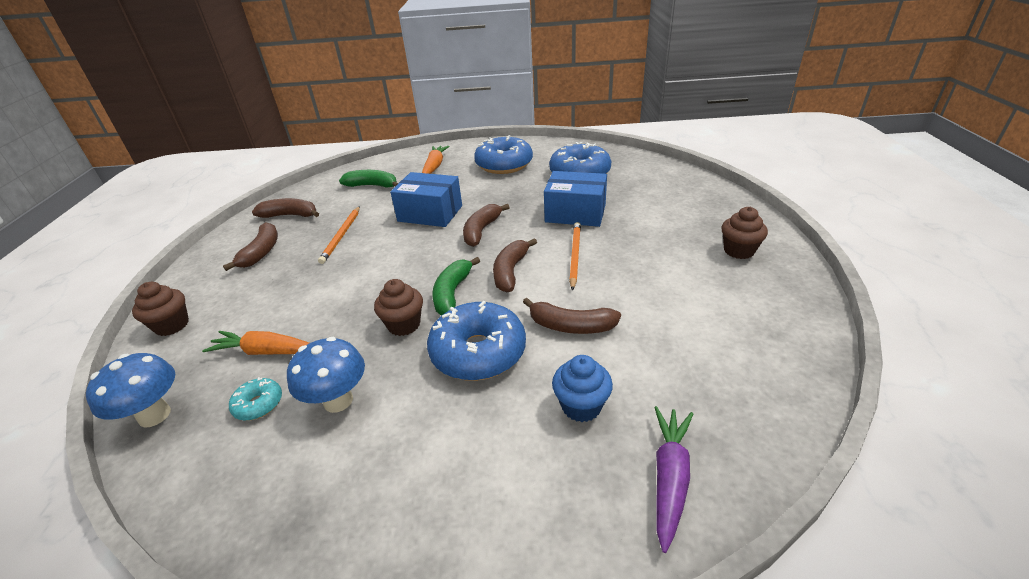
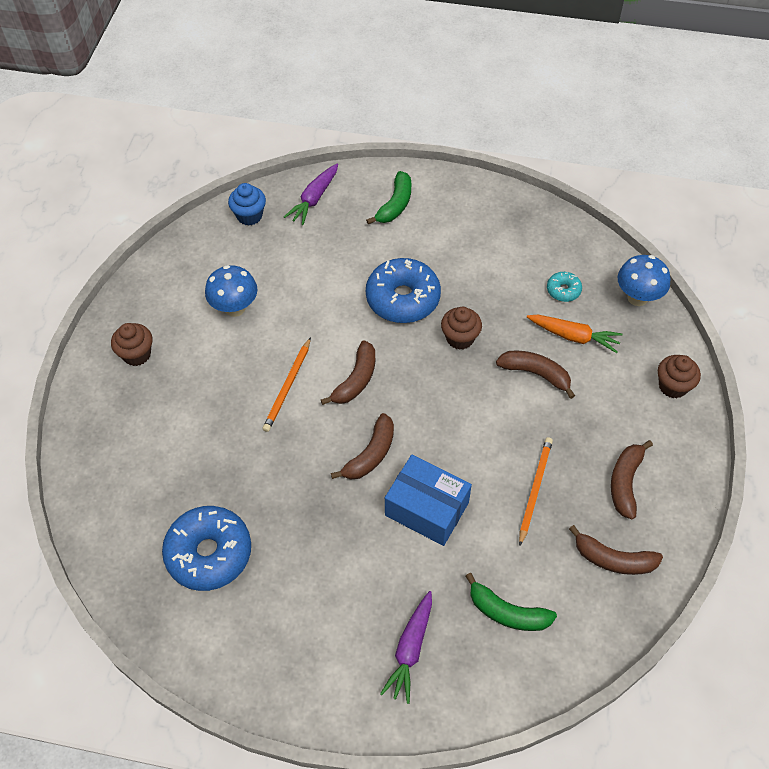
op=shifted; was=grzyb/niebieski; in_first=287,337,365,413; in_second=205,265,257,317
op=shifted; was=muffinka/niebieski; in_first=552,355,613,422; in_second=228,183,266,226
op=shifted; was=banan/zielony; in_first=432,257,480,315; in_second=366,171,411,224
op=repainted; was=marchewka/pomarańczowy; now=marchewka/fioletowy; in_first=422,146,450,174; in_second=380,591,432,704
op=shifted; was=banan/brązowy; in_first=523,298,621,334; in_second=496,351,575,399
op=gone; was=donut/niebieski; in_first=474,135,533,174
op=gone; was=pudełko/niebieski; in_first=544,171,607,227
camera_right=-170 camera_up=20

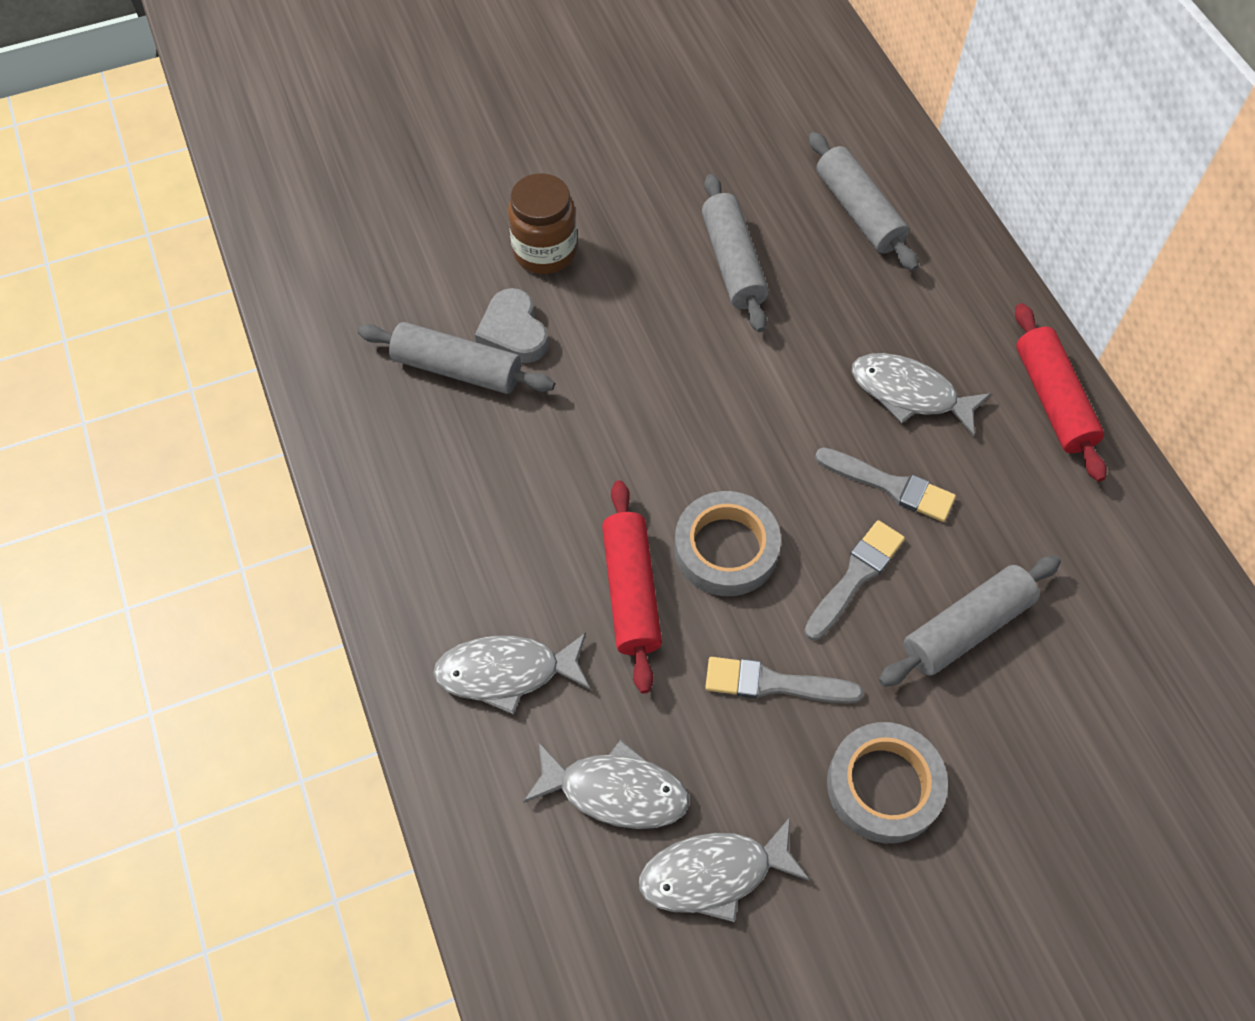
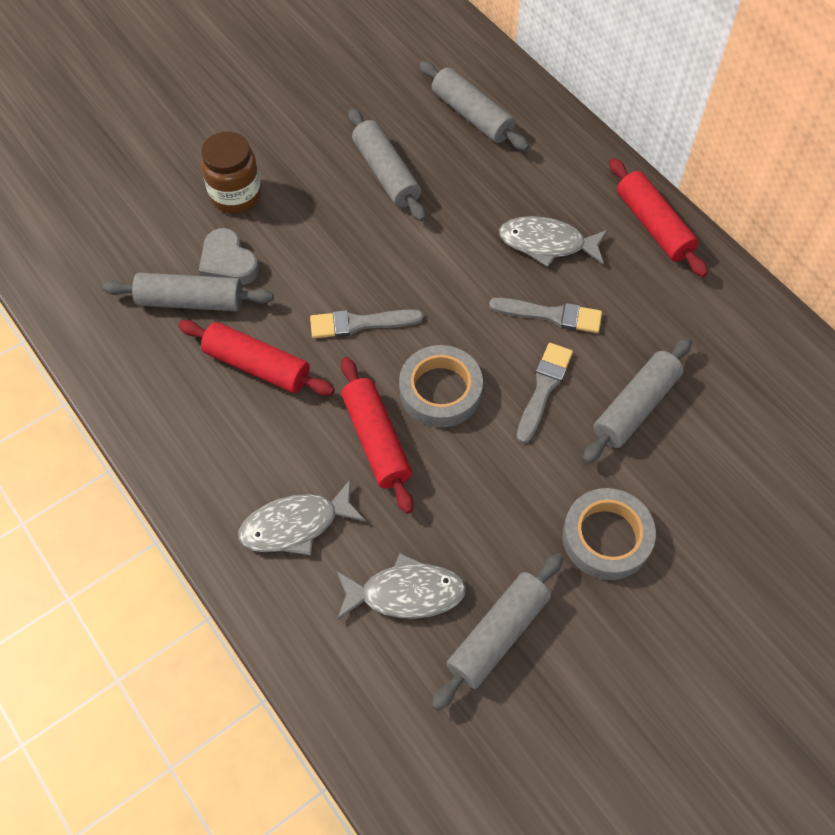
op=new; now=wałek do ciasta/czerwony; in_second=178,320,335,396
op=shifted; was=pędzel/szary; in_first=705,657,863,704; in_second=310,309,423,338
op=swapped; was=ryba/szary; now=wałek do ciasta/szary; in_first=639,817,810,922; in_second=431,554,563,711
camera_right=-15 camera_up=0

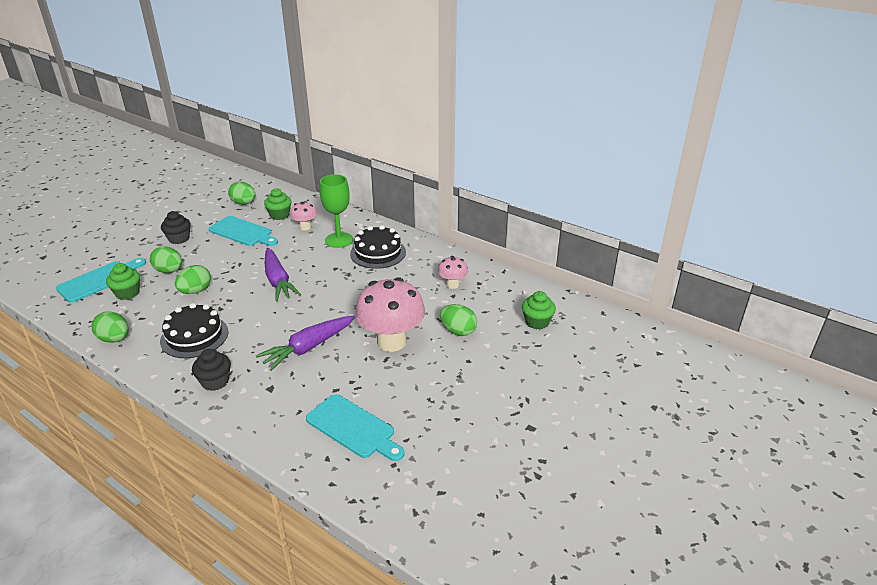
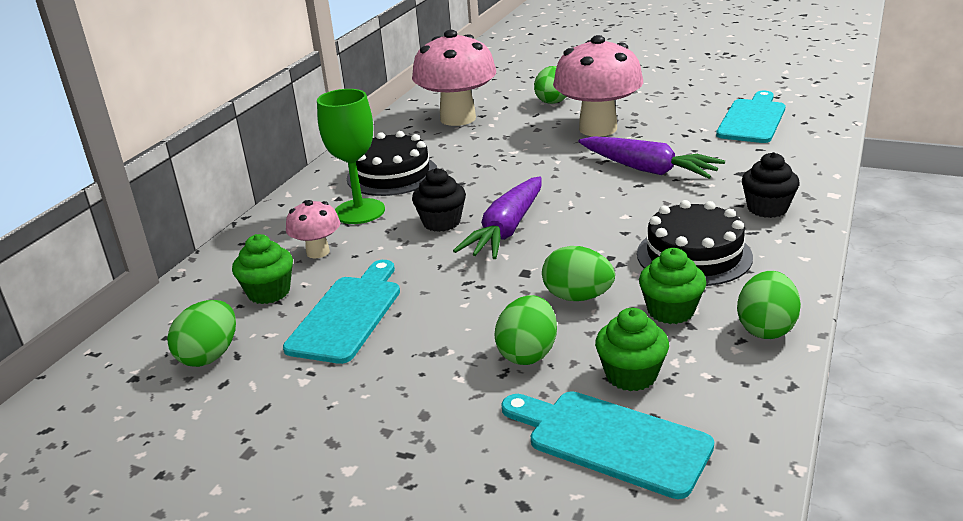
op=scaled; was=grzyb/różowy; in_first=438,256,468,289; in_second=412,30,496,126; ratio=2.02
op=shifted; was=muffinka/czarny; in_first=161,211,191,244; in_second=412,168,466,232
op=rotated; was=marchewka/fioletowy; in_first=265,248,301,302; in_second=453,176,542,259; clockwise=150
op=shifted; was=muffinka/zielony; in_first=522,291,556,330; in_second=639,248,706,324
camera_right=-100 camera_up=-5

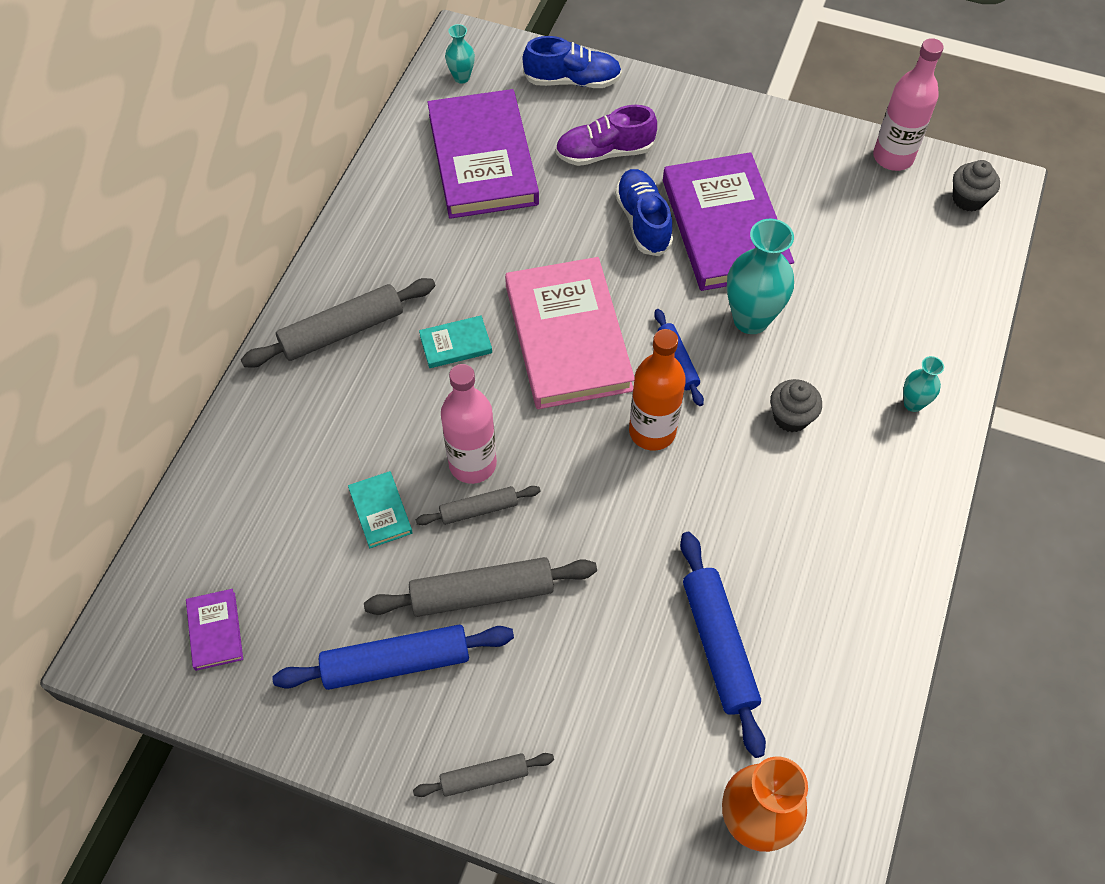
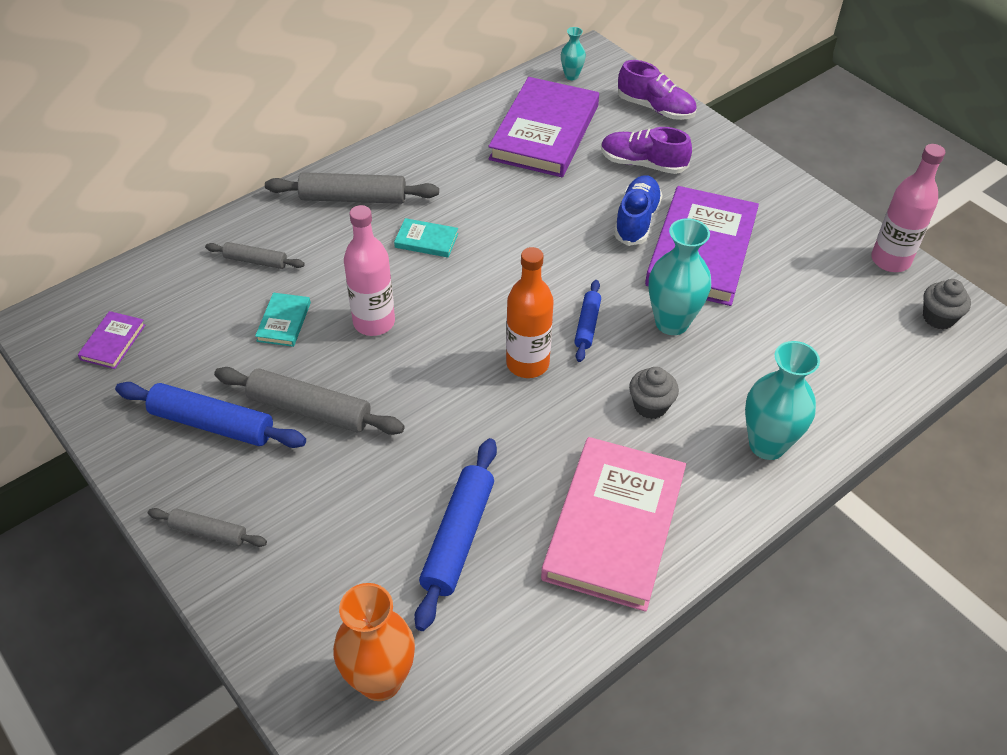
op=shifted; was=wałek do ciasta/szary; in_first=416,486,541,525; in_second=205,242,305,269
op=shifted; was=książka/różowy; in_first=505,257,635,409; in_second=541,437,686,612
op=repainted; was=but/niebieski; now=but/fioletowy; in_first=523,36,622,88; in_second=618,60,697,120
op=scaled; was=wazon/turkusowy; in_first=903,356,944,412; in_second=745,341,820,460; ratio=1.95
camera_right=30 camera_up=-10

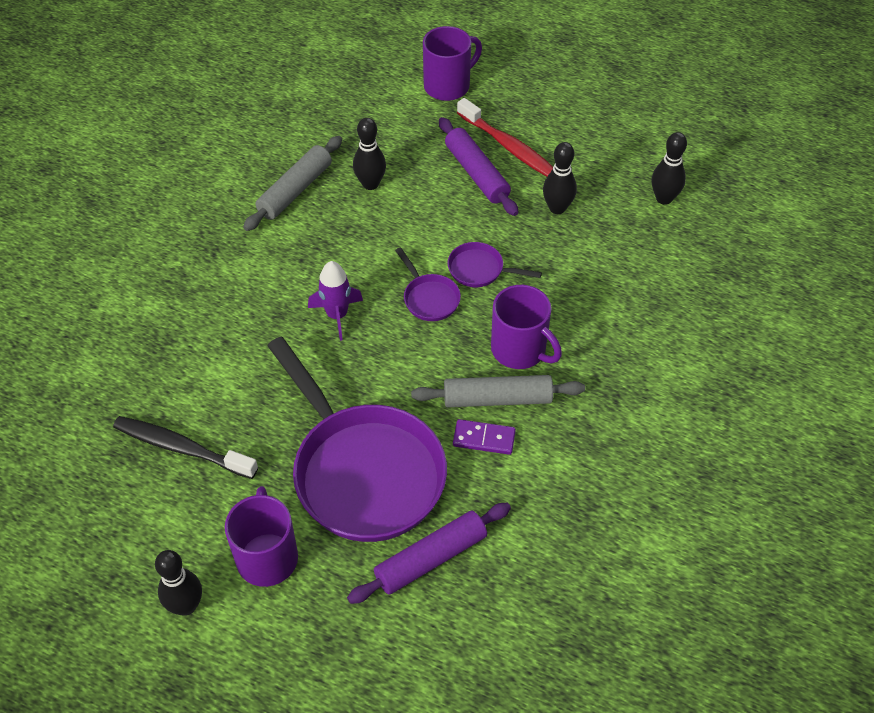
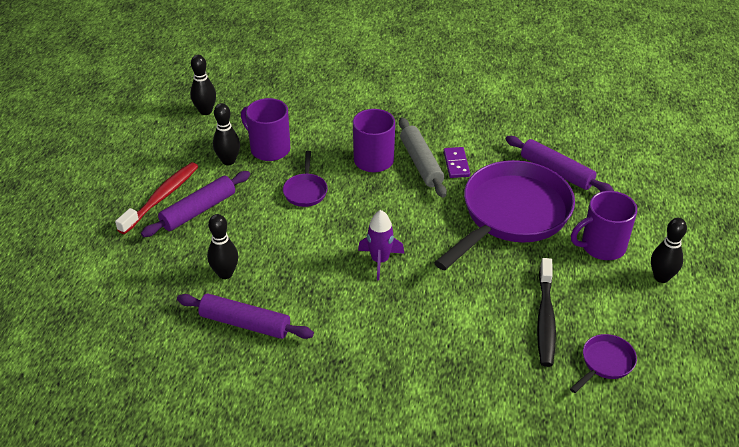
op=repainted; was=wałek do ciasta/szary; now=wałek do ciasta/fioletowy; in_first=243,136,342,231; in_second=177,294,314,339
op=shifted; was=kubek/fioletowy; in_first=423,26,482,101; in_second=241,98,291,161
op=shifted; was=patelnia/fioletowy; in_first=395,247,461,321; in_second=570,334,637,393
camera_right=-105 camera_up=-10

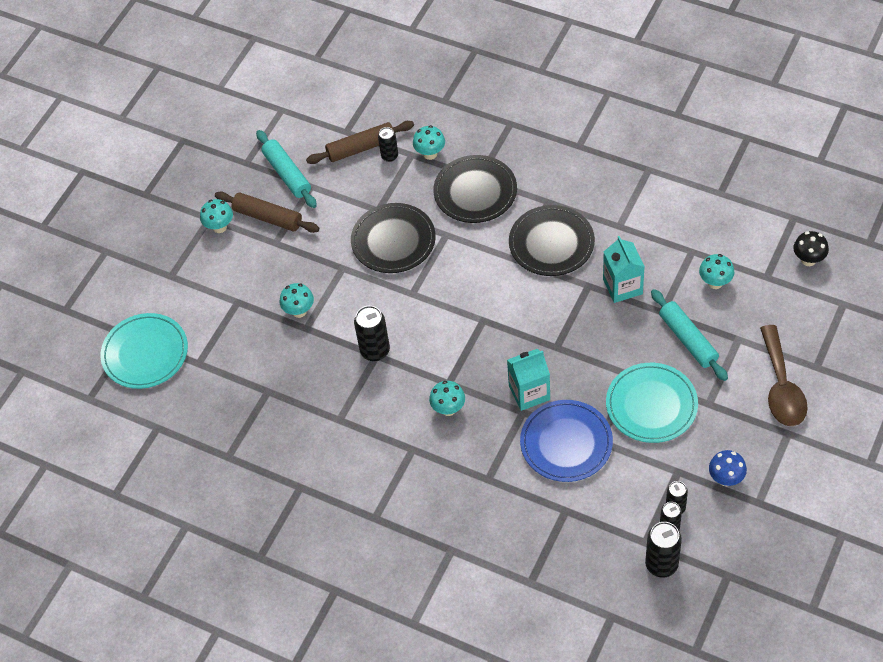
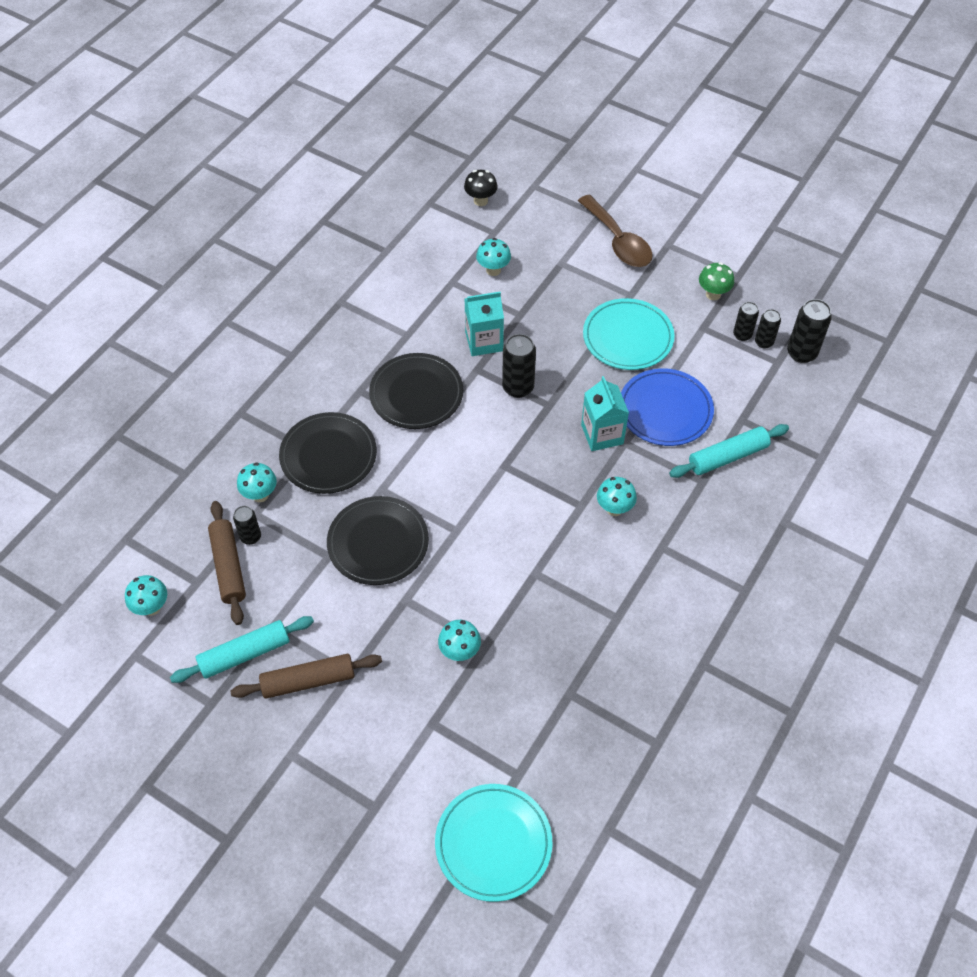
op=shifted; was=grzyb/turkusowy; in_first=200,199,233,233; in_second=125,575,167,616
op=rotated; was=wałek do ciasta/brązowy; in_first=215,191,319,233; in_second=231,654,382,699; clockwise=45
op=shifted; was=puszka/czarny; in_first=354,306,390,361; in_second=502,334,536,398
op=rotated; was=łyżka/brązowy; in_first=760,325,808,426; in_second=578,194,652,267; clockwise=60
op=shifted; was=wałek do ciasta/turkusowy; in_first=651,289,728,381; in_second=669,424,789,478
op=repainted; was=grzyb/niebieski; now=grzyb/zielony; in_first=709,450,747,486; in_second=699,262,734,300
camera_right=-90 camera_up=0

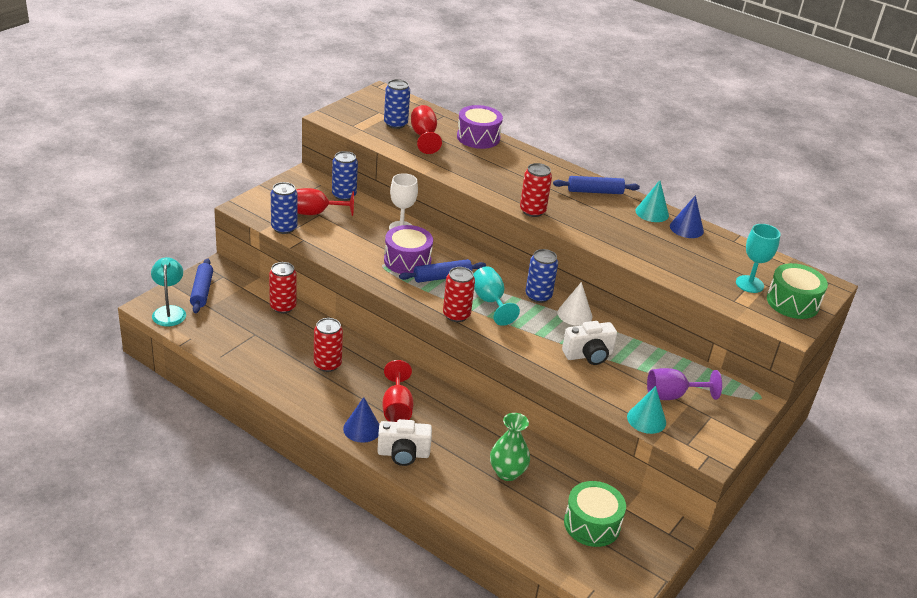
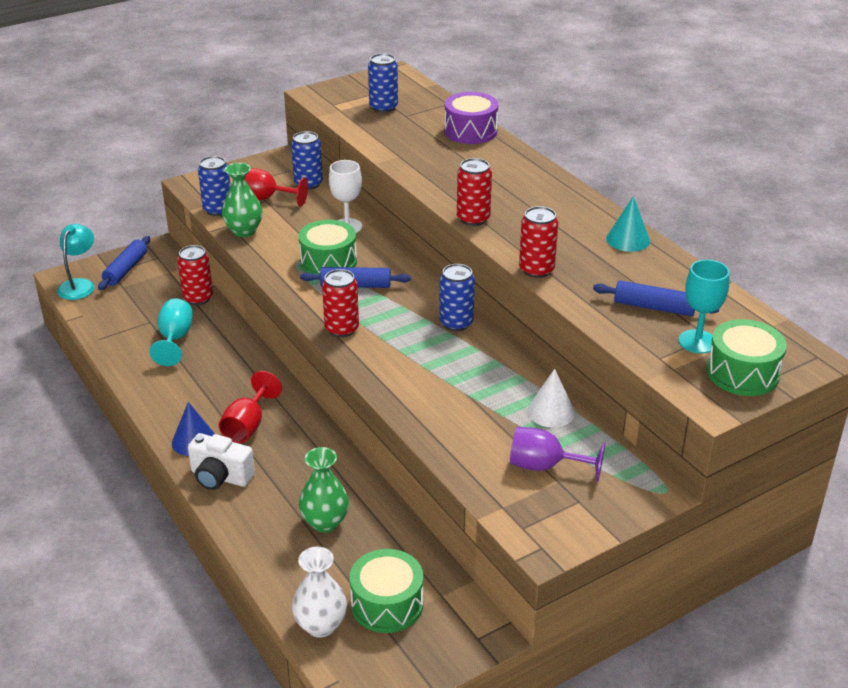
op=shifted; was=kielich/turkusowy; in_first=473,266,520,326; in_second=150,299,192,366
op=new; now=wazon/zielony; in_second=222,163,263,237
op=new; now=wazon/biały; in_second=292,547,347,638
op=repainted; was=bęben/fioletowy; now=bęben/zielony; in_first=384,225,433,274; in_second=299,220,357,275
op=shifted; was=puszka/czerwony; in_first=314,318,343,372; in_second=519,206,558,278
op=shifted; was=stożek/biały; in_first=557,282,592,326; in_second=527,369,575,428
op=shifted; was=wałek do ciasta/niebieski; in_first=553,176,640,194; in_second=593,280,719,316
op=gone; was=kielich/czerwony; in_first=411,105,442,154
op=gone; was=aparat fotograficzny/biały; in_first=562,321,617,365
op=gone; was=stożek/turkusowy; in_first=627,386,666,434
op=gone; was=stożek/niebieski; in_first=670,195,704,238
camera_right=25 camera_up=0

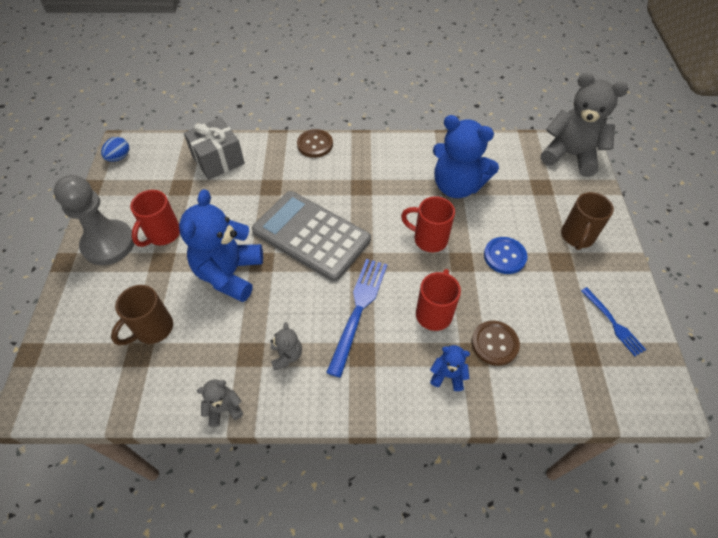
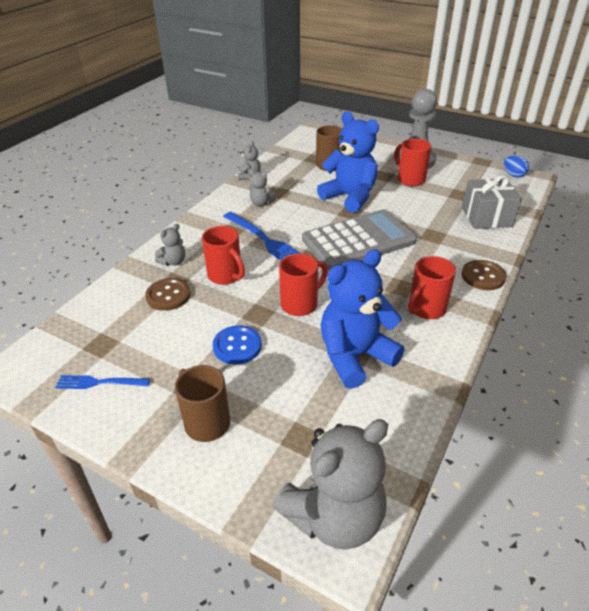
op=repainted; was=miś/niebieski; now=miś/szary; in_first=430,345,470,391; in_second=155,224,185,266
op=new; now=kubek/czerwony; in_second=408,256,456,319
camera_right=120 camera_up=-15

